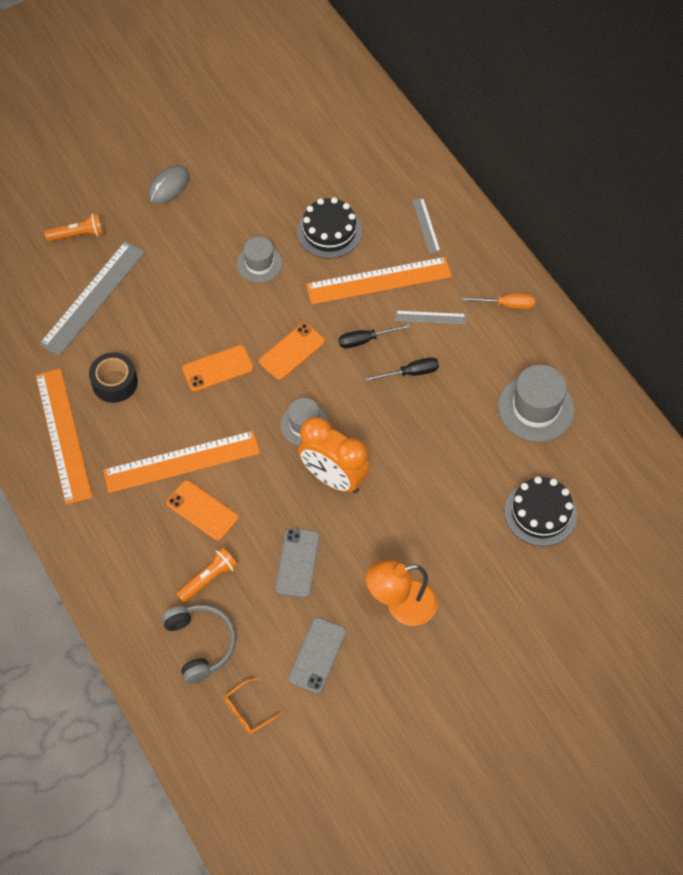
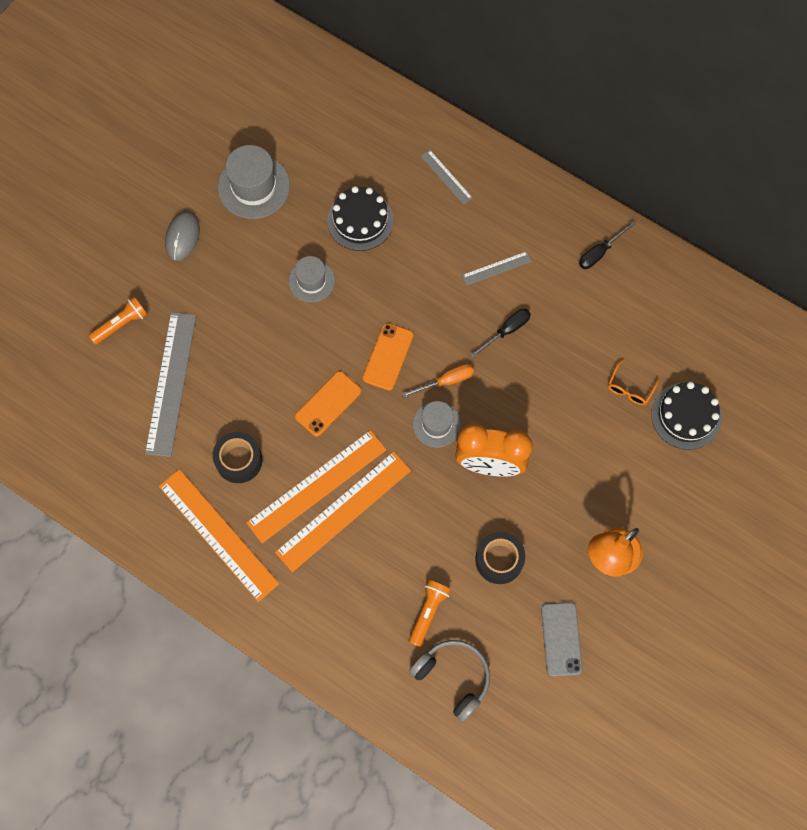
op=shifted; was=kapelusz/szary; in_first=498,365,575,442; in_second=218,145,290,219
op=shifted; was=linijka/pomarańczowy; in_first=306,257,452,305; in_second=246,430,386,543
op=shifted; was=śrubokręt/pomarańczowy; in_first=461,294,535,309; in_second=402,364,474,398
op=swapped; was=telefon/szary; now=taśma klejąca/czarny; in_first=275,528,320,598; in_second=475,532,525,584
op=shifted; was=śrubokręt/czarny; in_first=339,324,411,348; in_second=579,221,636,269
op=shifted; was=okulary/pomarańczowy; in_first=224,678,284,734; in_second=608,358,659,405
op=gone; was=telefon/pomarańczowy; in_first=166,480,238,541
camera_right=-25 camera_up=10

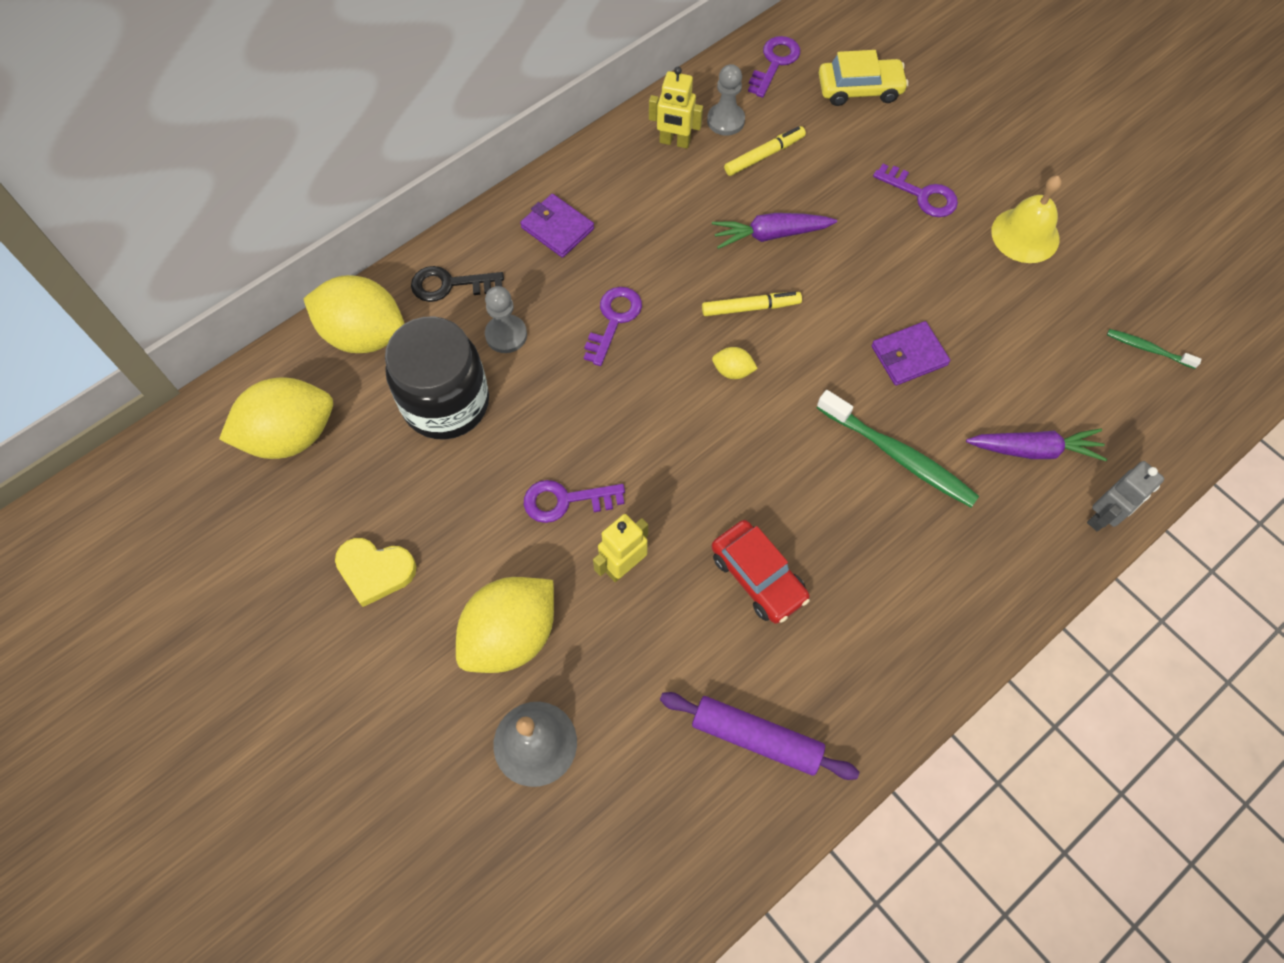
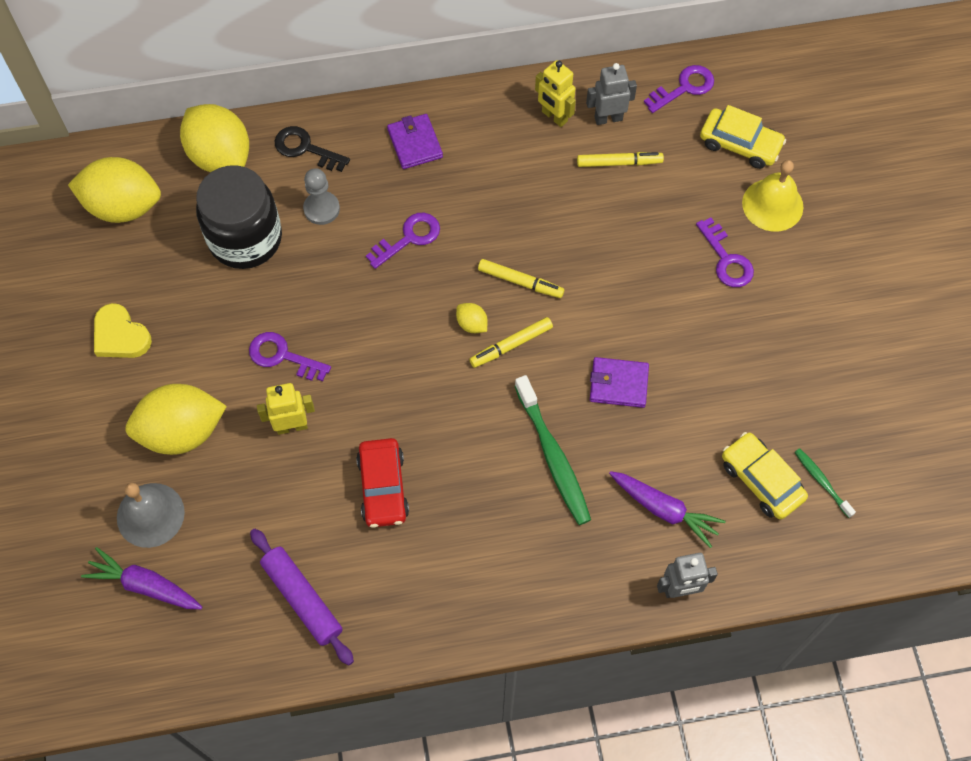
op=shifted; was=marchewka/fioletowy; in_first=712,213,837,249; in_second=81,547,202,609
op=new; now=flamaster/żółty; in_second=469,317,553,368
op=swapped; was=pionek/szary; now=robot/szary; in_first=707,64,745,136; in_second=586,63,637,125
op=new; now=samochód/żółty; in_second=722,432,808,520
op=shifted; was=dzwonek/żółty; in_first=991,176,1062,263; in_second=742,160,803,231
camera_right=30 camera_up=0

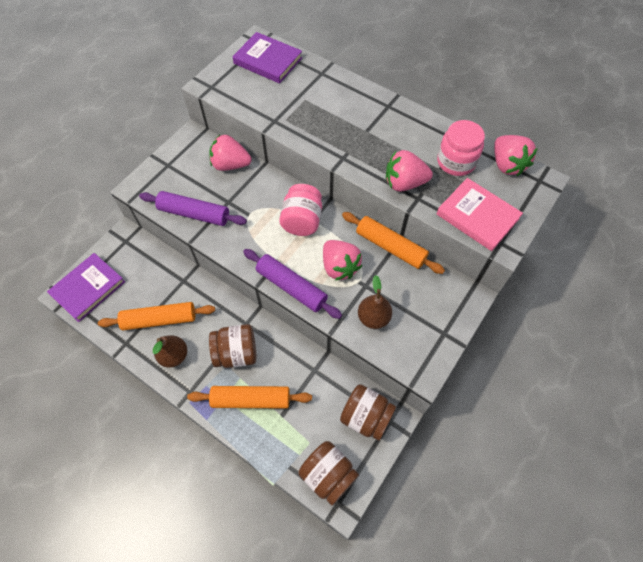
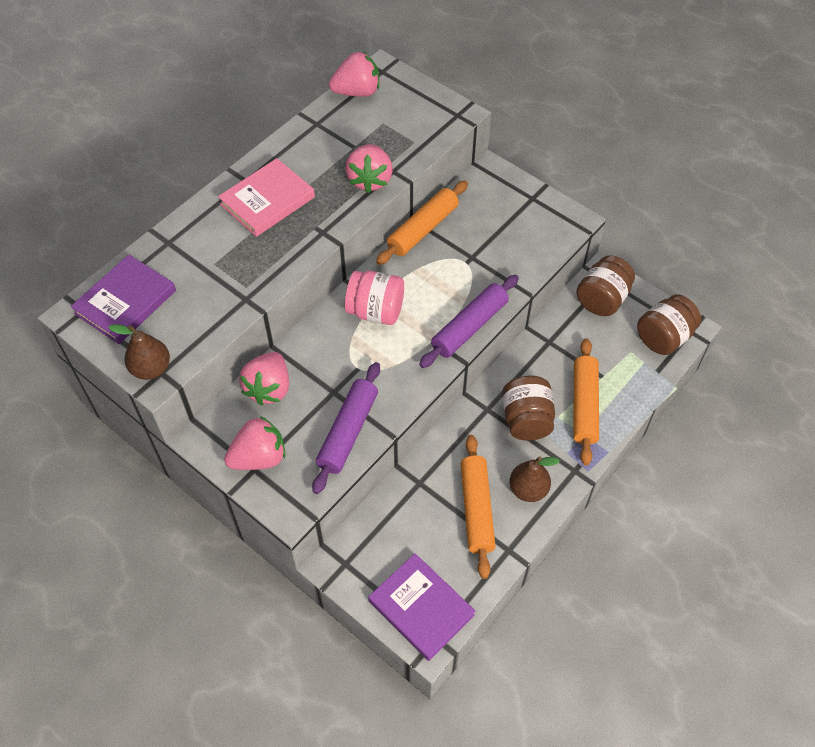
op=shifted; was=gruszka/brązowy; in_first=358,275,392,329; in_second=109,324,170,380
op=shifted; was=książka/różowy; in_first=437,178,523,251; in_second=218,158,315,237
op=shifted; was=truskawka/różowy; in_first=323,240,362,280; in_second=224,416,285,470
op=gone; was=słoik/różowy; in_first=437,120,485,176
camera_right=-85 camera_up=-5

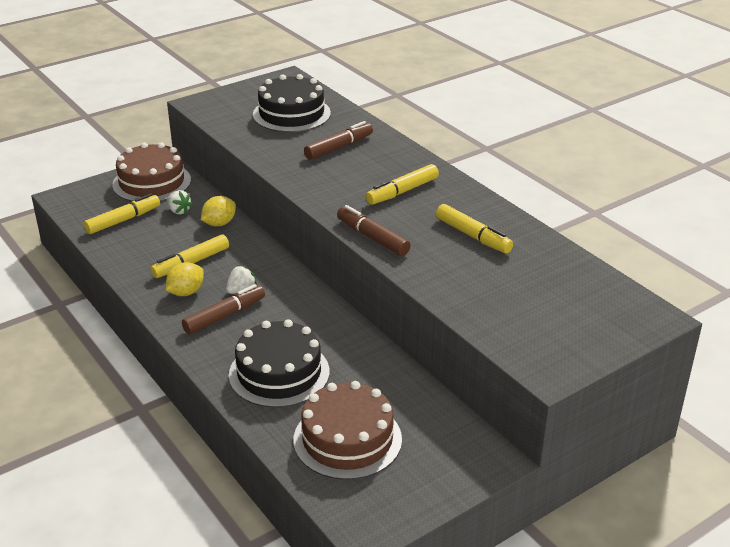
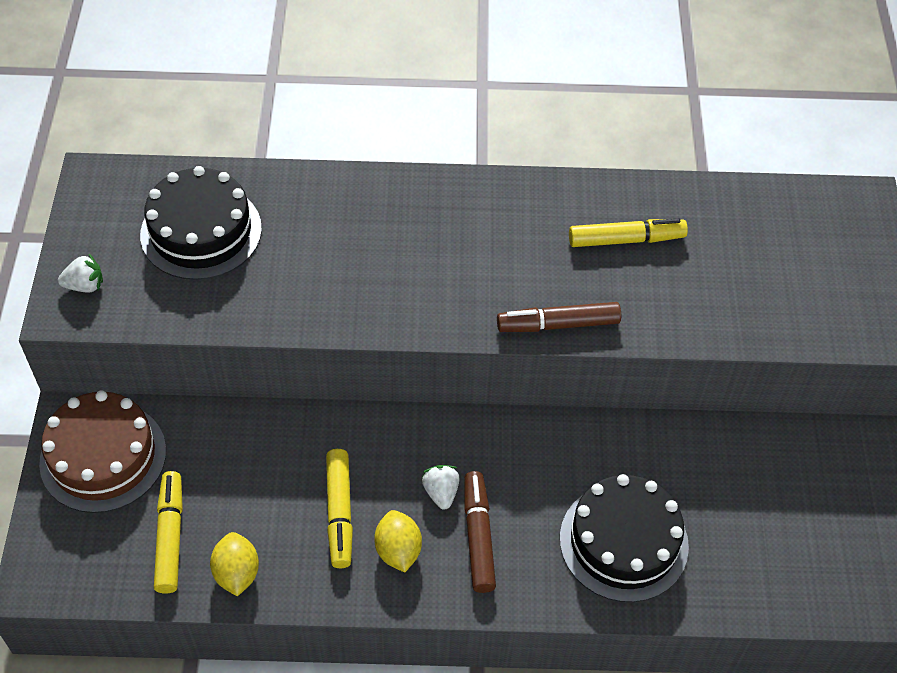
op=shifted; was=truskawka/biały; in_first=167,190,193,215; in_second=58,254,103,293
op=shifted; was=cytryna/żółty; in_first=201,196,236,226; in_second=210,532,259,596
op=gone; was=tort/brązowy; in_first=293,381,402,480
op=gone; was=flamaster/brązowy; in_first=304,121,373,160
op=gone; was=flamaster/żółty; in_first=366,164,439,205
camera_right=-55 camera_up=20

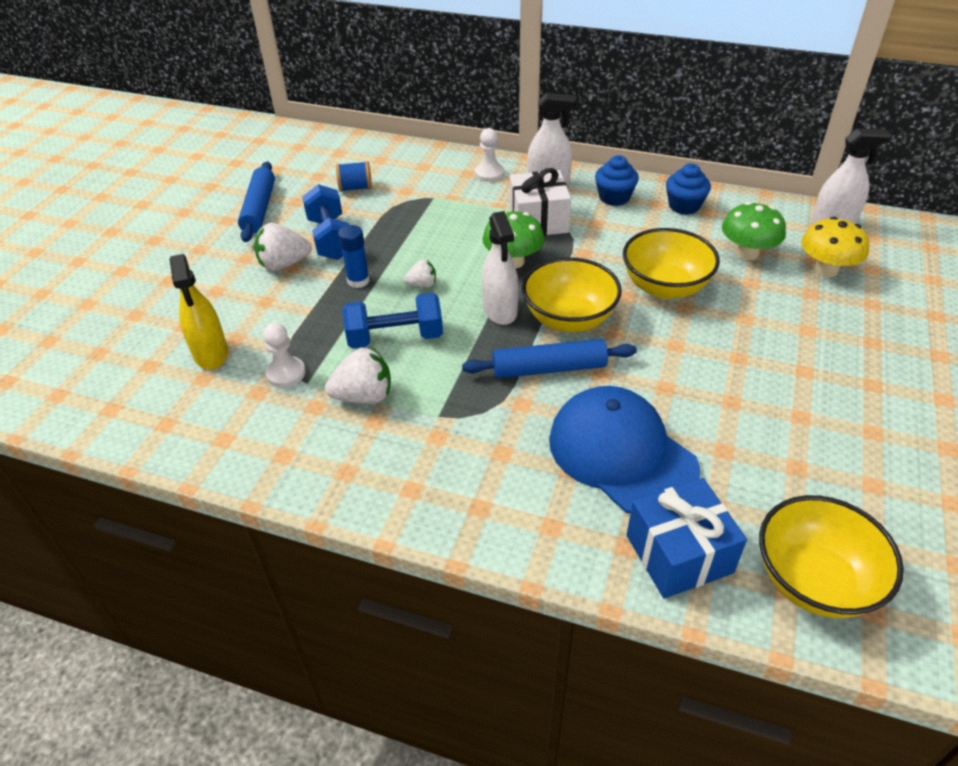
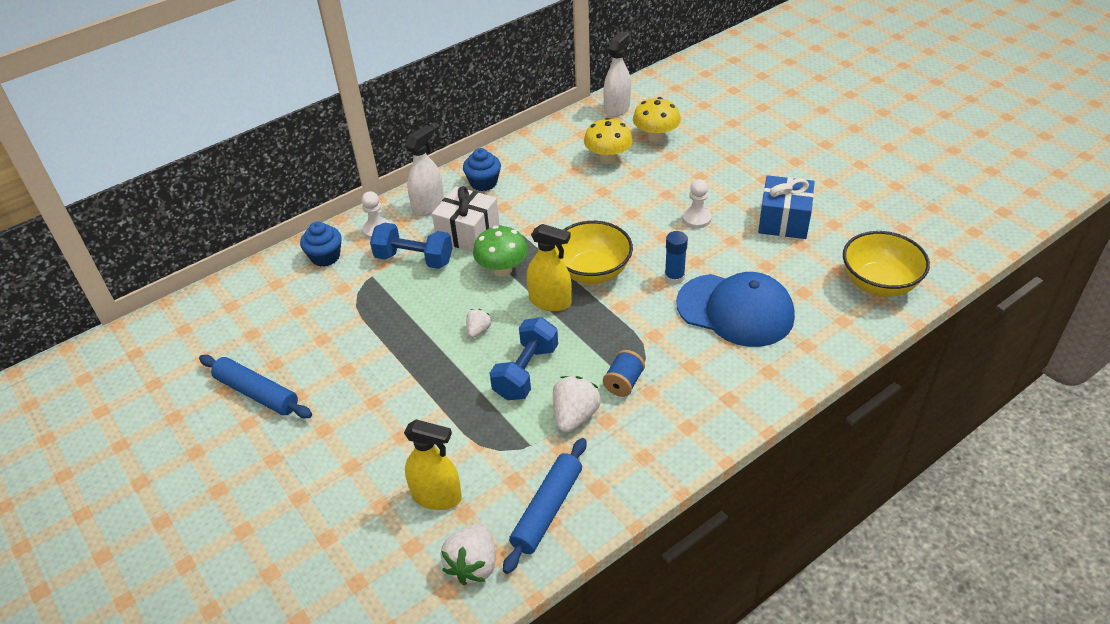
op=shifted; was=muffinka/niebieski; in_first=666,163,711,215; in_second=300,221,342,267
op=shifted; was=hantel/niebieski; in_first=302,184,350,260; in_second=370,223,452,269
op=shifted; was=truskawka/biały; in_first=254,223,312,271; in_second=440,523,496,585
op=shifted; was=wałek do ciasta/niebieski; in_first=462,339,637,378; in_second=503,438,586,574
op=repainted; was=spryskiwacz/biały; now=spryskiwacz/żółty; in_first=482,211,519,325; in_second=527,224,572,311
op=repainted; was=grzyb/zielony; now=grzyb/żółty; in_first=722,202,786,260; in_second=584,118,633,164
op=shifted; was=szpulka/niebieski; in_first=336,161,372,192; in_second=603,350,645,397
op=shifted; was=klej w sztyfcie/niebieski; in_first=338,225,370,288; in_second=665,231,688,284
op=rotated; was=czapka/niebieski; in_first=549,386,700,514; in_second=676,272,795,347; clockwise=-150
op=shifted; was=pionek/biały; in_first=263,323,306,388; in_second=682,179,712,228
op=shifted; was=prezent/niebieski; in_first=627,478,747,599; in_second=758,175,815,239
op=gone; was=miska/żółty; in_first=623,228,720,299
camera_right=-55 camera_up=0

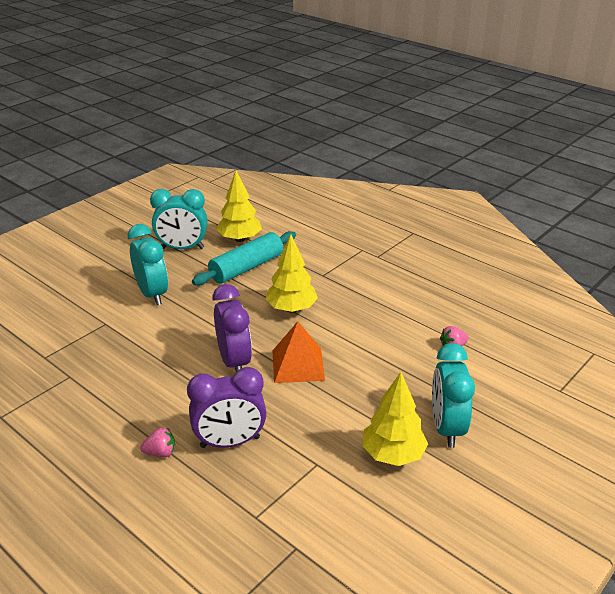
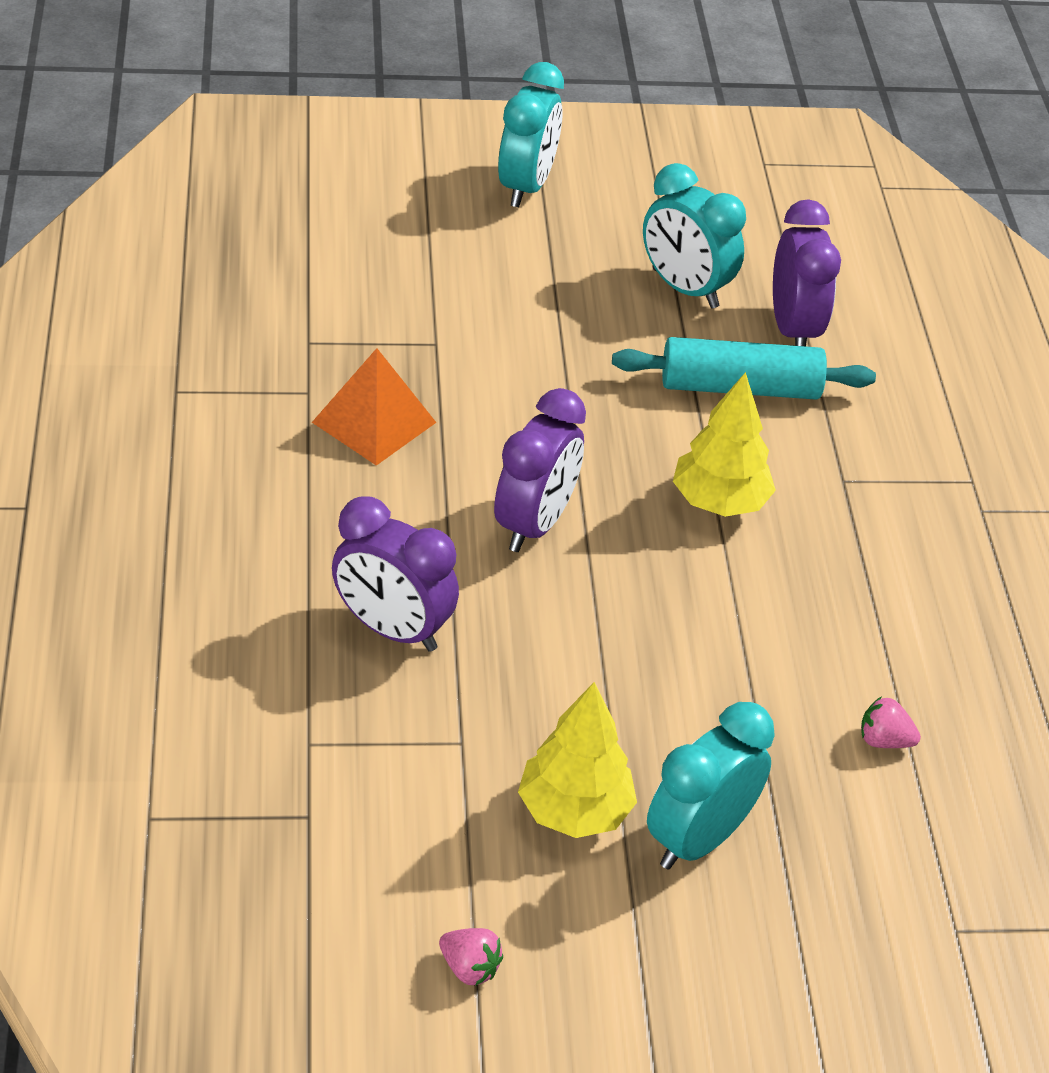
op=shifted; was=piramida/pomarańczowy; in_first=272,321,325,383; in_second=312,348,437,466
op=shifted; was=truskawka/różowy; in_first=140,428,175,457; in_second=439,928,503,986
op=shifted; was=budzik/turkusowy; in_first=128,224,168,305; in_second=498,62,564,207
op=swapped; was=drzewko/żółty; now=budzik/fioletowy; in_first=216,171,262,242; in_second=773,199,841,346
camera_right=40 camera_up=10

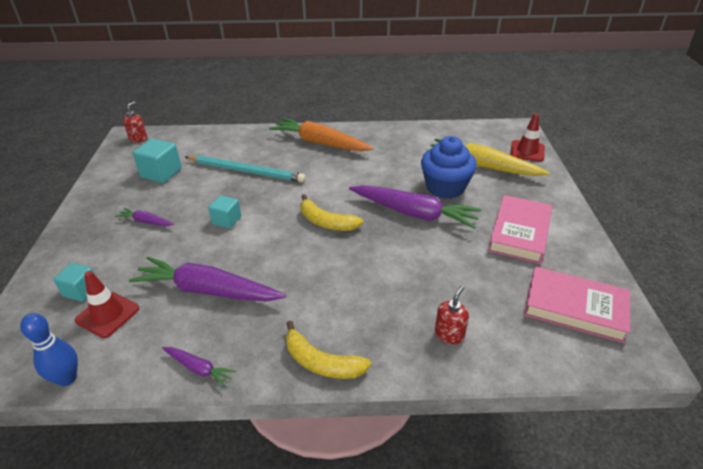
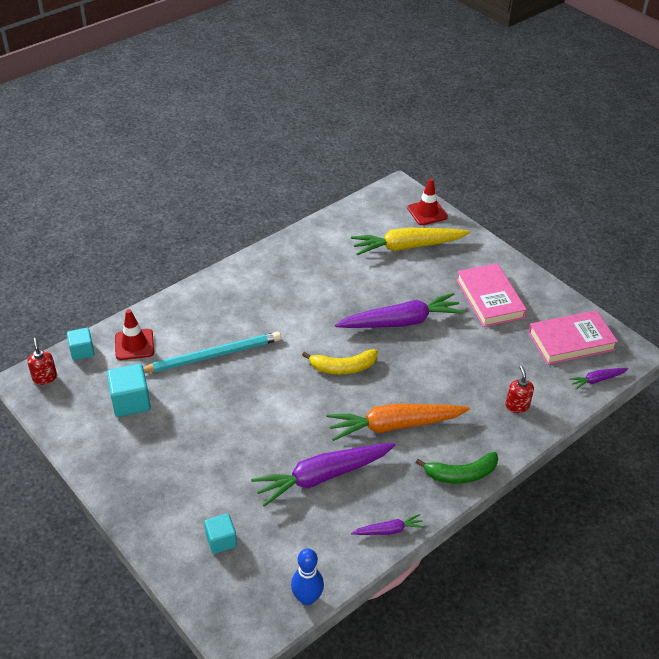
op=shifted; was=sześcian/turkusowy; in_first=208,195,241,228; in_second=67,328,95,360
op=shifted; was=pachołek/czerwony; in_first=75,271,139,338; in_second=115,309,154,360
op=shifted; was=marchewka/pomarańczowy; in_first=269,118,373,151; in_second=326,404,470,441
op=repainted; was=banan/żółty; now=banan/zielony; in_first=286,321,371,379; in_second=415,452,498,484
op=shifted; was=marchewka/fioletowy; in_first=115,208,174,226; in_second=569,368,628,389
op=gone; was=muffinka/niebieski; in_first=421,136,477,199
camera_right=-40 camera_up=5

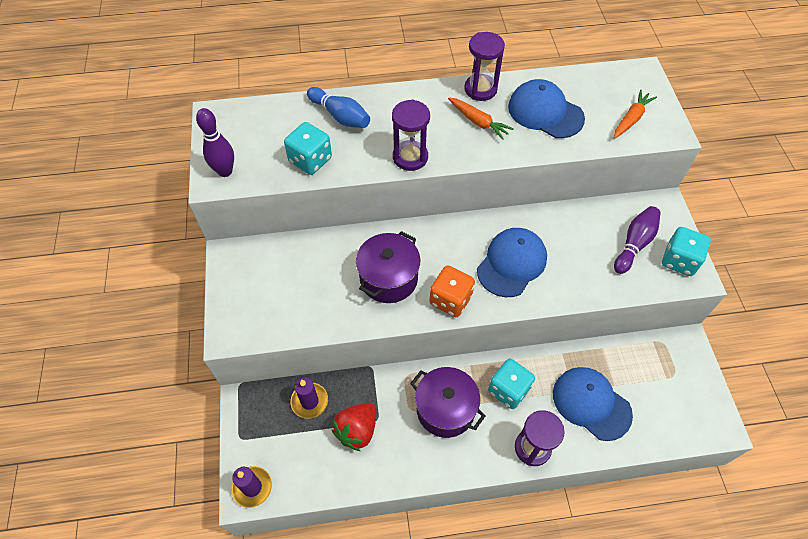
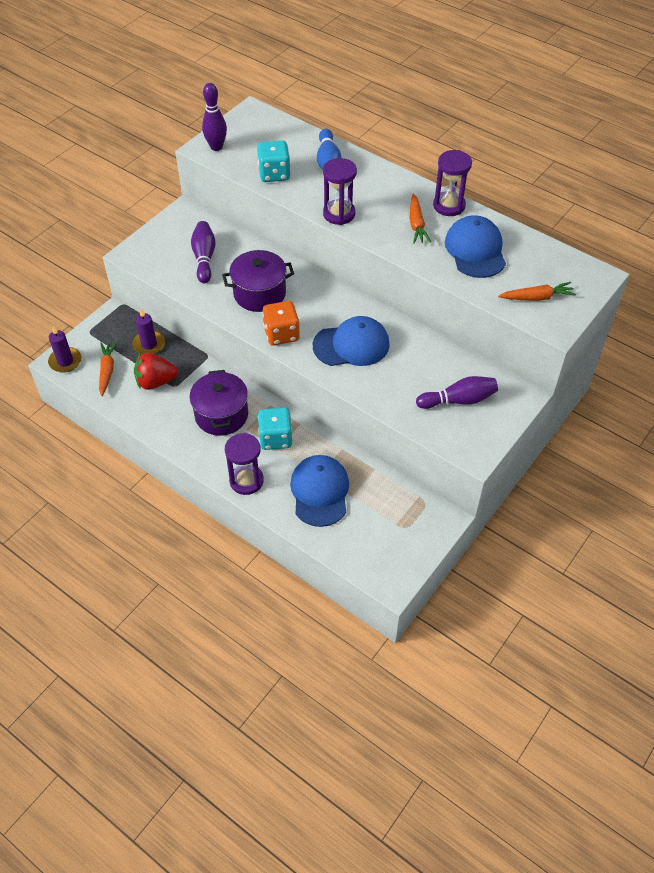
op=new; now=marchewka/pomarańczowy; in_second=99,342,117,396
op=new; now=kręgiel/fioletowy; in_second=191,221,216,283
op=gone; was=kostka do gry/turkusowy; in_first=662,227,711,276
camera_right=45 camera_up=-5

